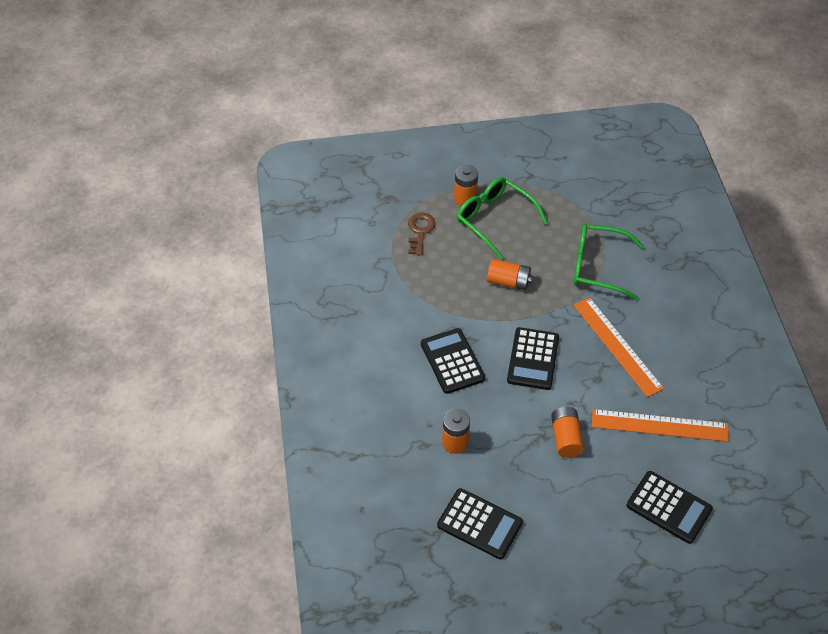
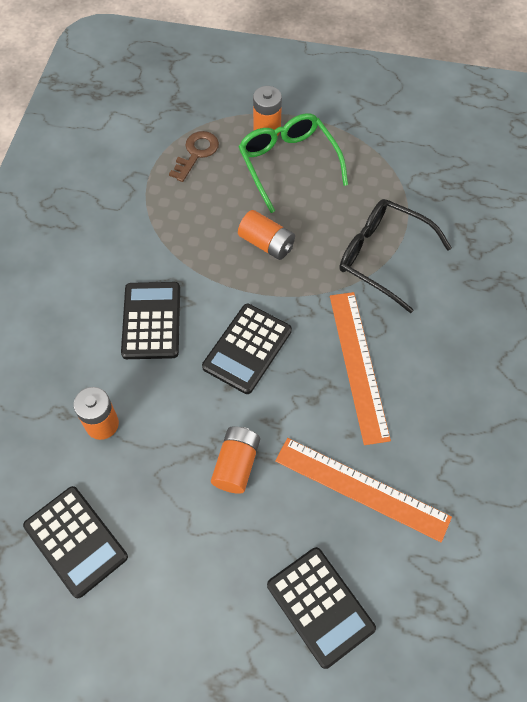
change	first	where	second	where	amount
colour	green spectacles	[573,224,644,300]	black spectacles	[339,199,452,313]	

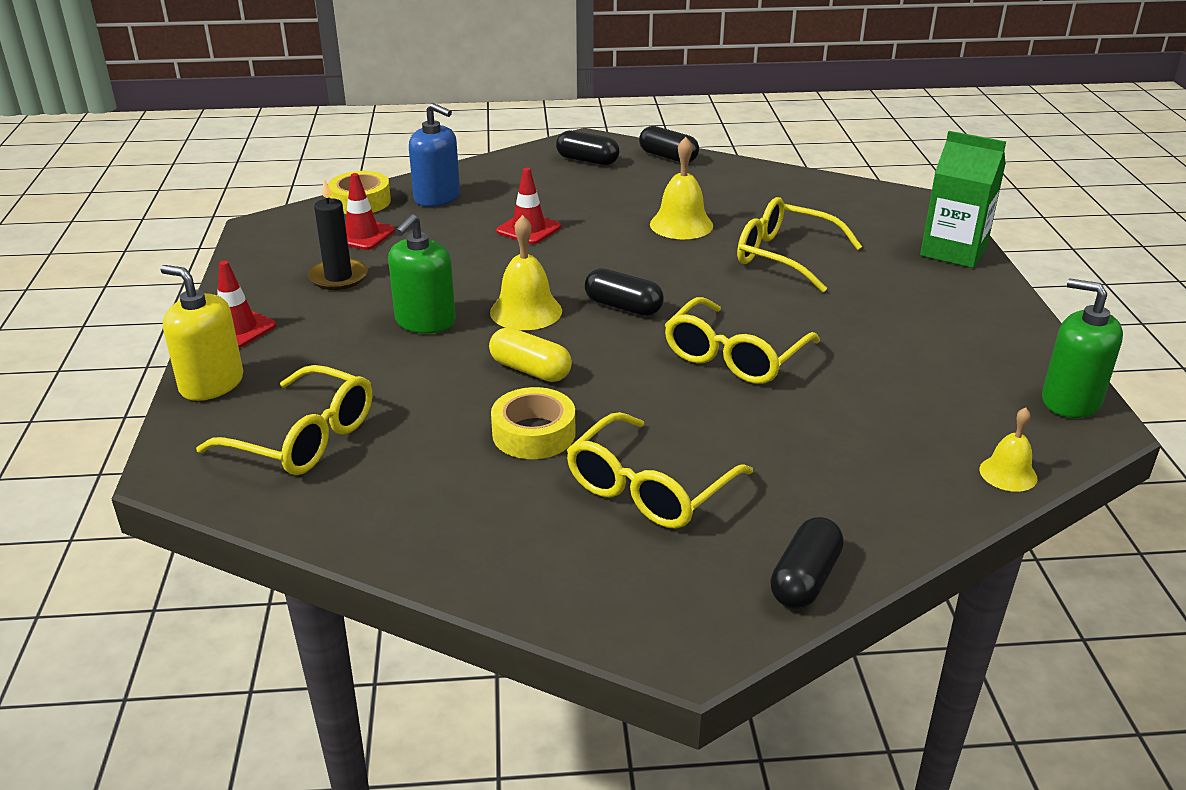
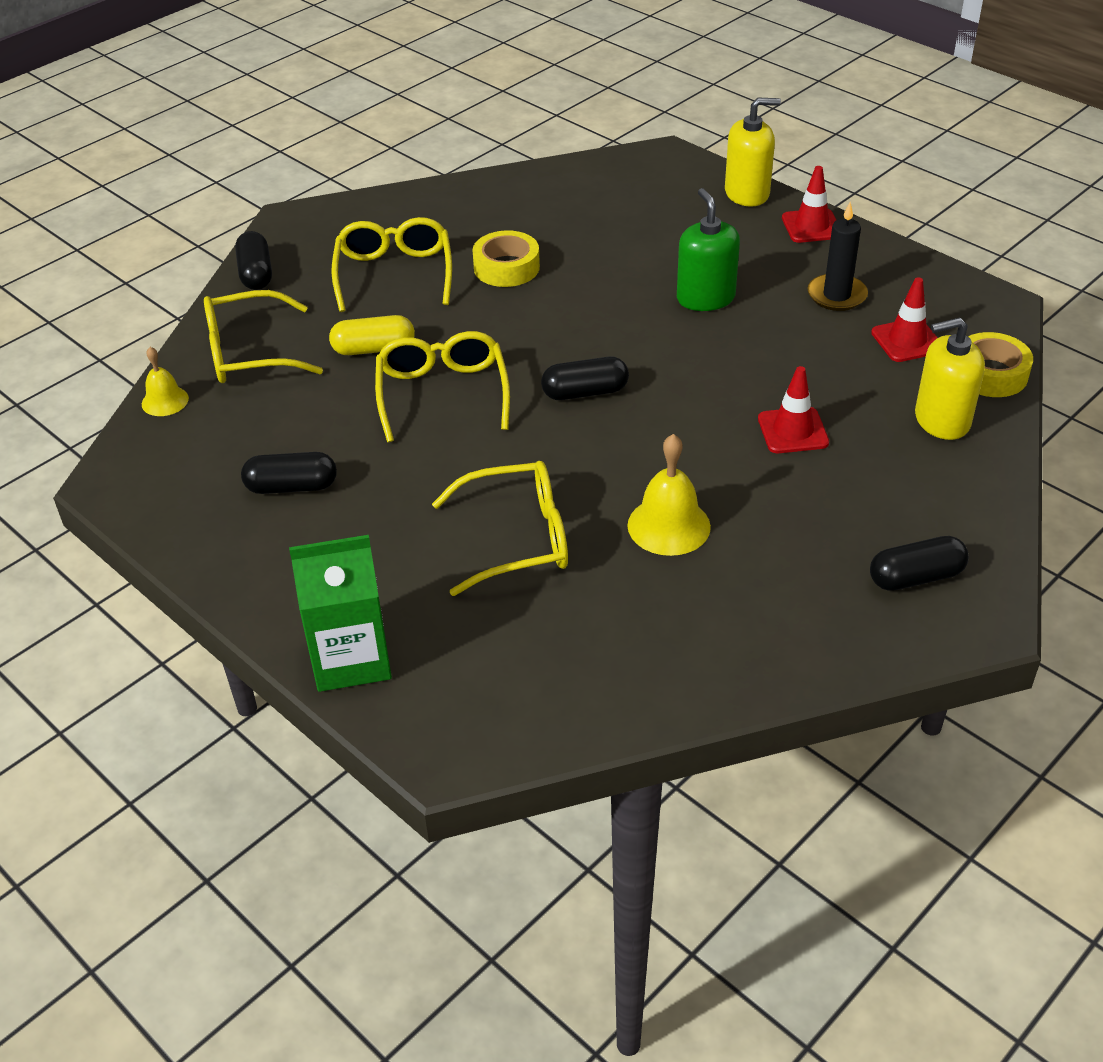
change	first	where	second	where	amount
colour	cobalt pump bottle	[409,103,460,207]	bright yellow pump bottle	[915,317,985,440]	
relocated	black pill	[639,126,699,162]		[241,452,337,494]	
missing	bright yellow hand bell	[490,215,562,330]			
missing	green pump bottle	[1042,278,1123,418]			
relocated	bright yellow pill	[489,328,572,382]		[329,315,415,355]	
relocated	bright yellow spectacles	[196,365,372,475]		[204,290,323,383]	

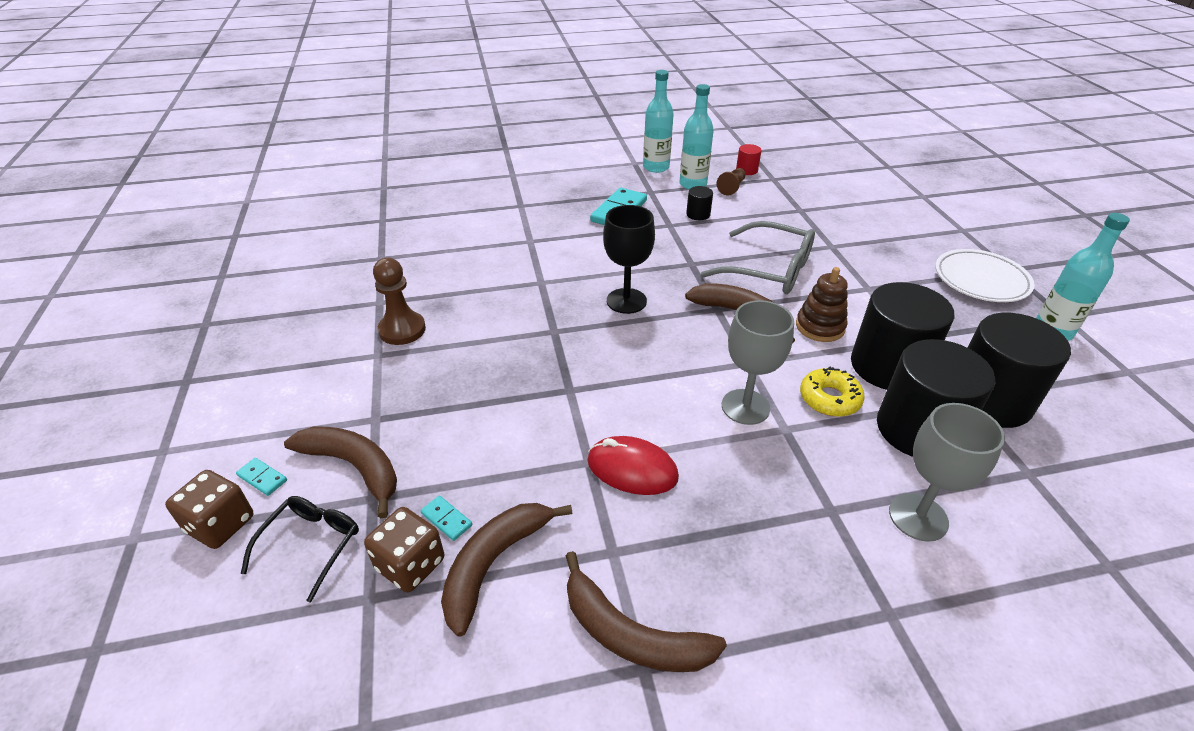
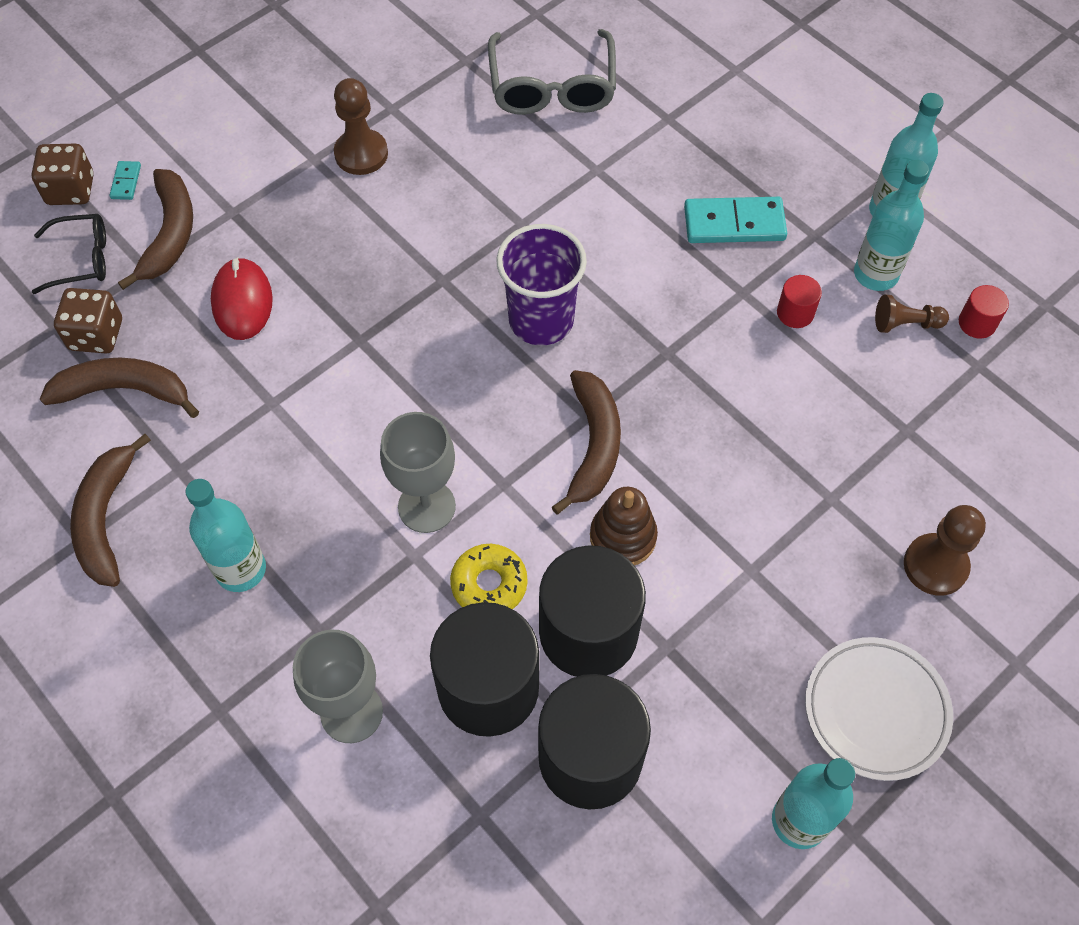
change	first	where	second	where	amount
colour	black cylinder shape	[686,186,713,220]	red cylinder shape	[777,275,822,328]	
exchanged	black chalice	[603,205,655,314]	royal purple cup	[496,224,587,345]	
relocated	gray spectacles	[700,221,815,294]		[488,29,616,115]	
relocated	red mouse	[587,436,679,495]		[211,257,273,340]	
missing	teal domino	[421,495,472,541]			
appeared			teal drink bottle	[185,479,266,592]	
appeared			dark brown pawn	[904,505,986,596]	

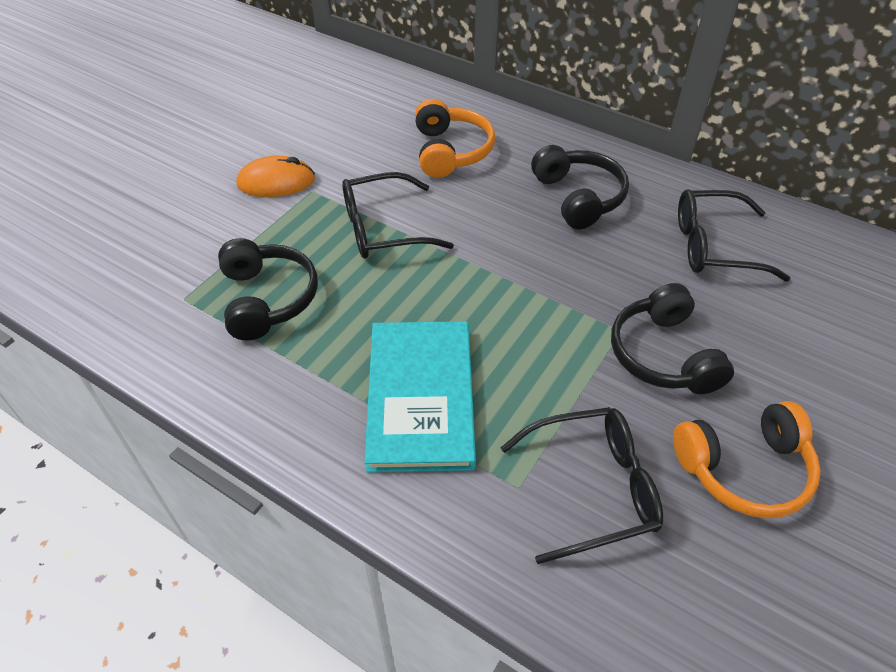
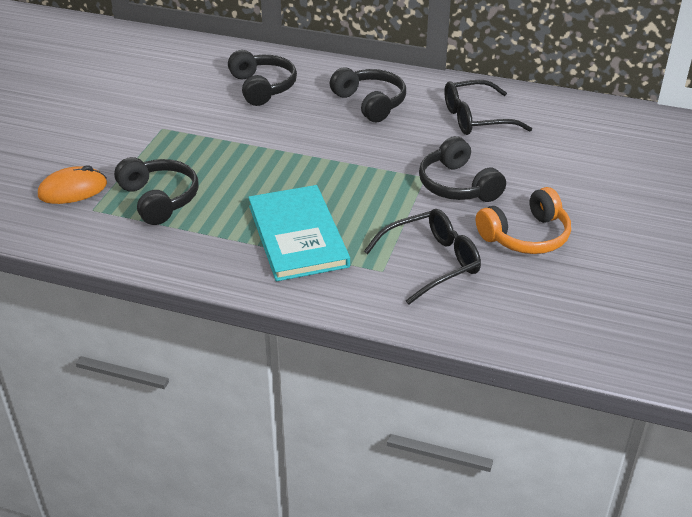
change	first	where	second	where	amount
colour	bright orange headphones	[415,99,495,178]	black headphones	[228,50,297,106]	
relocated	bright orange mouse	[236,156,315,197]		[38,165,107,204]	
missing	black spectacles	[342,172,454,258]			

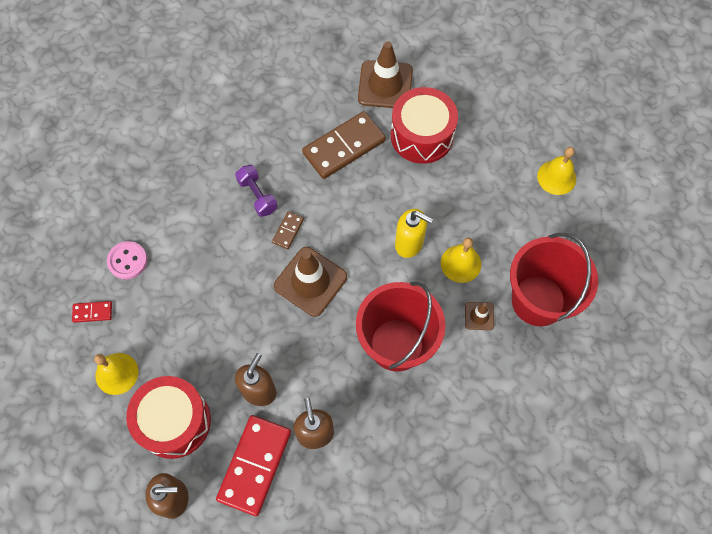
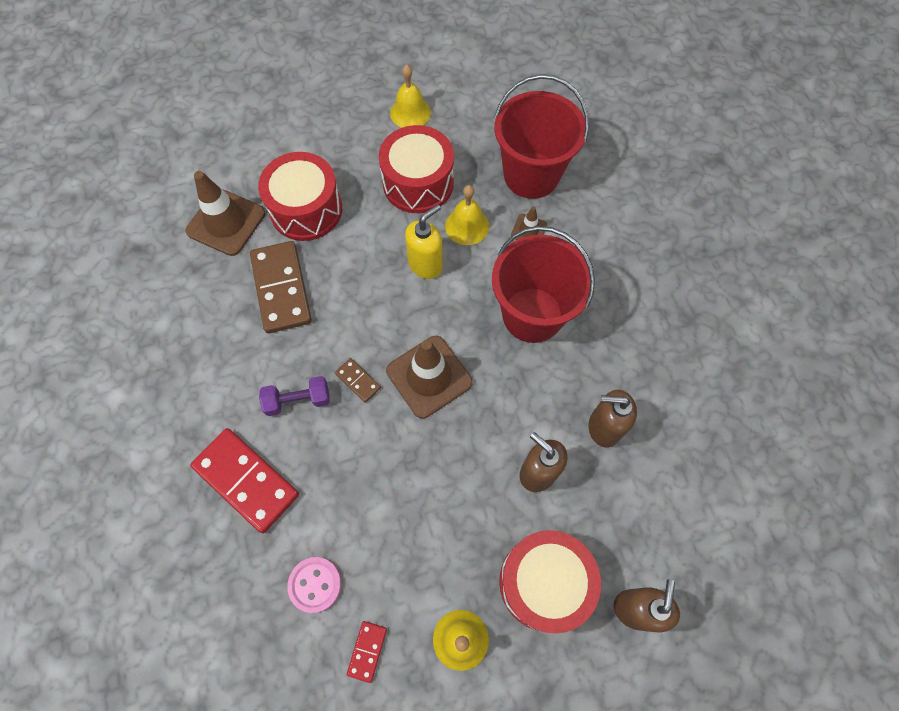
change	first	where	second	where	amount
relocated	red domino	[216,415,291,516]		[190,428,299,533]	
appeared			red drum	[379,125,454,213]	

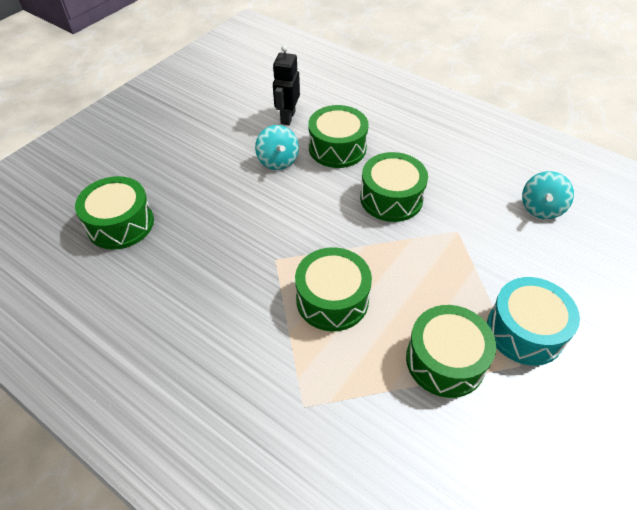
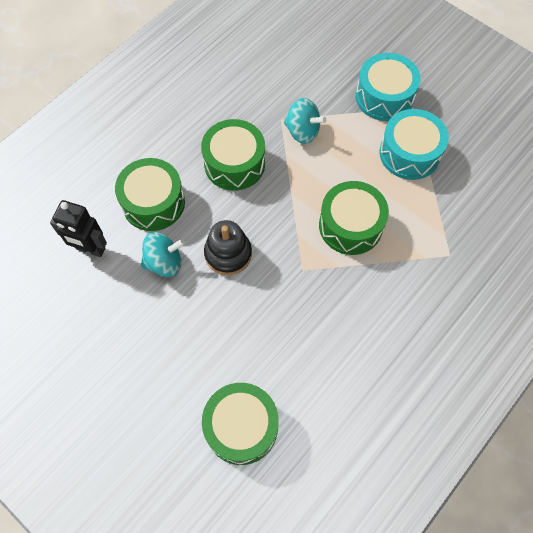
change	first	where	second	where	amount
relocated	teal whirligig	[522,171,574,219]		[284,98,326,144]	
colour	green drum	[406,305,496,398]	teal drum	[380,109,449,180]	
appeared			black ring stacker	[204,220,252,275]	

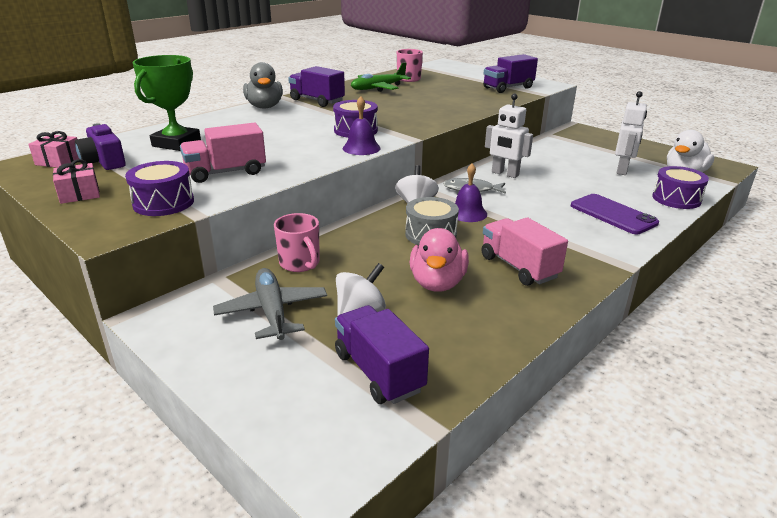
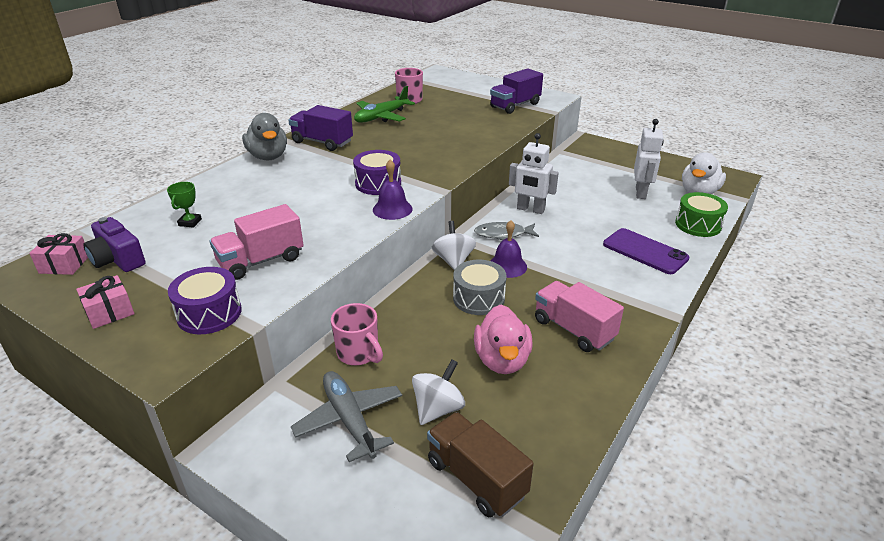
change	first	where	second	where	amount
size	green prize cup	[132,55,201,151]		[167,182,202,228]	x0.45
colour	royal purple drum	[652,166,709,209]	green drum	[675,192,728,237]	
colour	royal purple lorry	[335,305,429,404]	dark brown lorry	[427,412,534,518]	

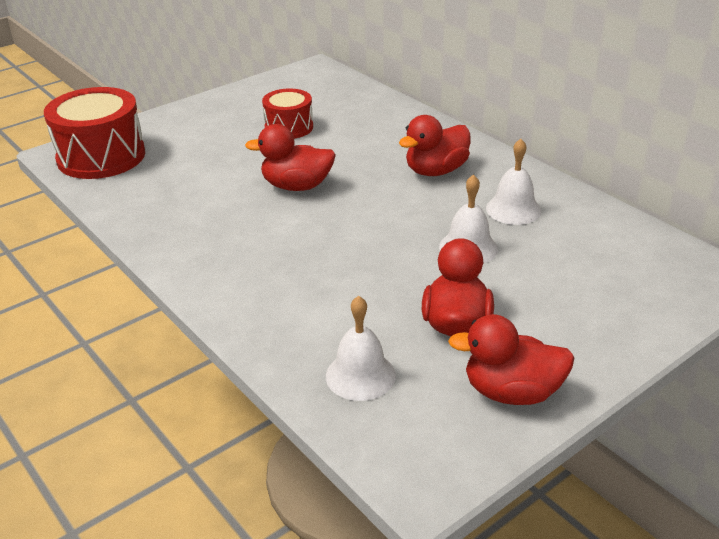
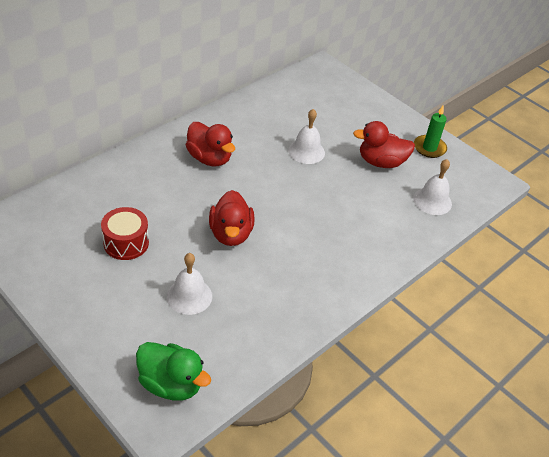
change	first	where	second	where	amount
exchanged	red drum	[44,87,145,179]	green rubber duck	[136,342,211,401]	
relocated	pure white hand bell	[486,139,542,225]		[167,253,212,315]	
exchanged	red rubber duck	[448,314,574,405]	green candle	[414,105,447,158]	

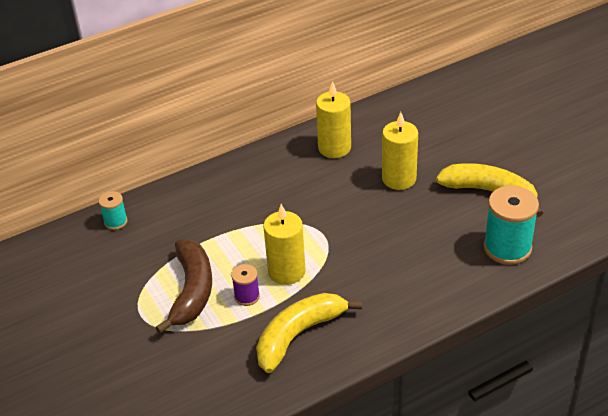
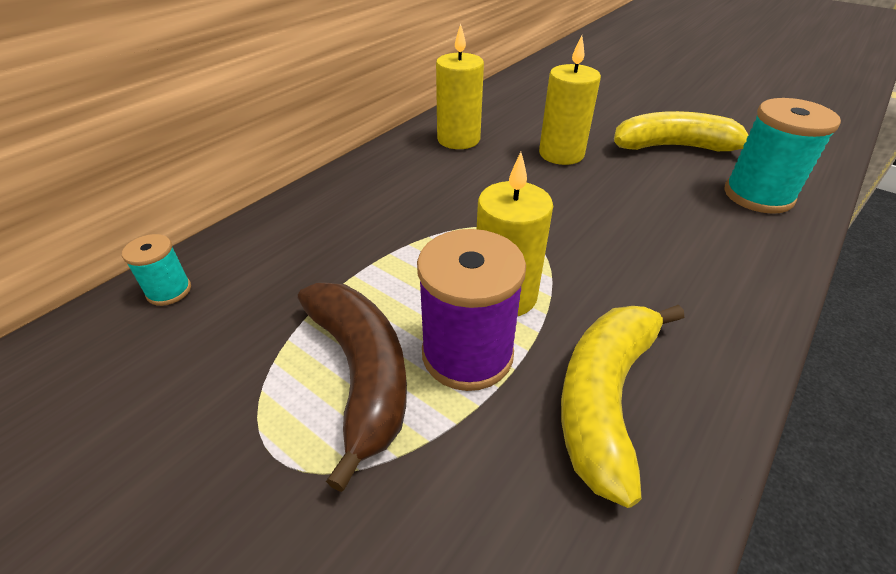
change	first	where	second	where	amount
size	royal purple spool	[231,264,260,306]		[417,229,526,391]	x1.92

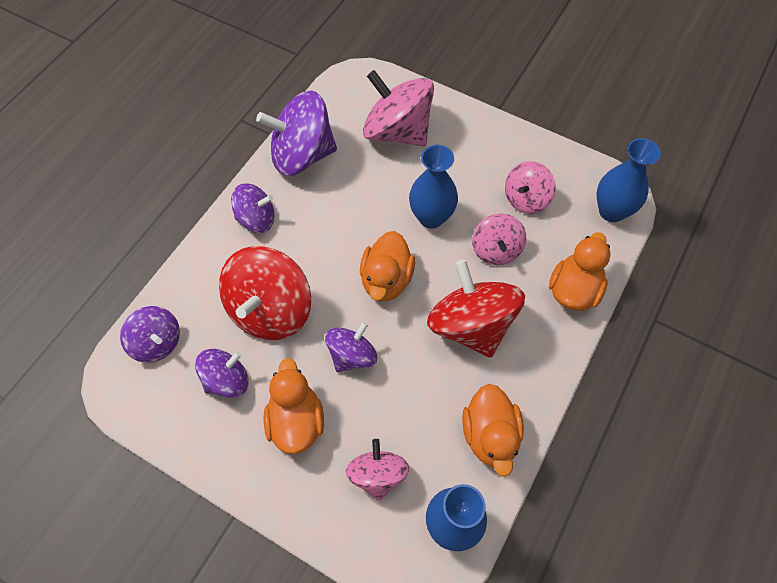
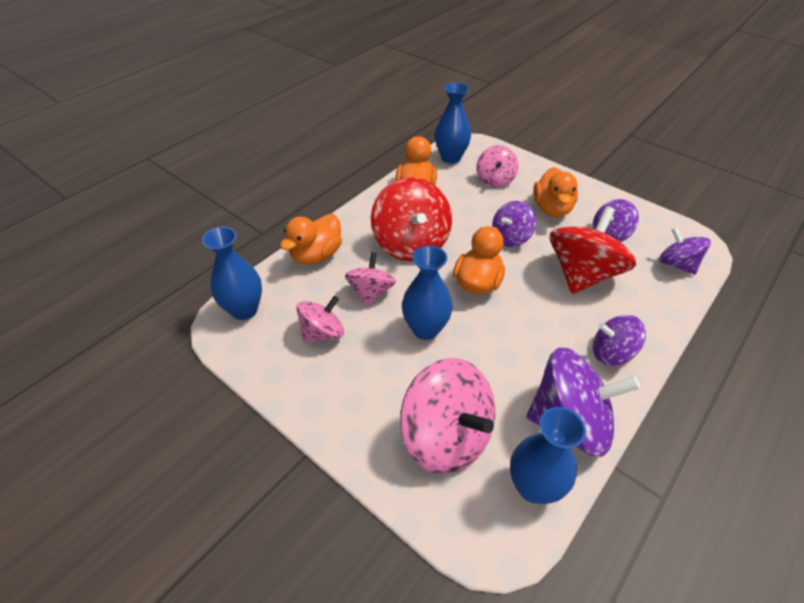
change	first	where	second	where	amount
appeared			cobalt tall vase	[510,407,586,504]	

